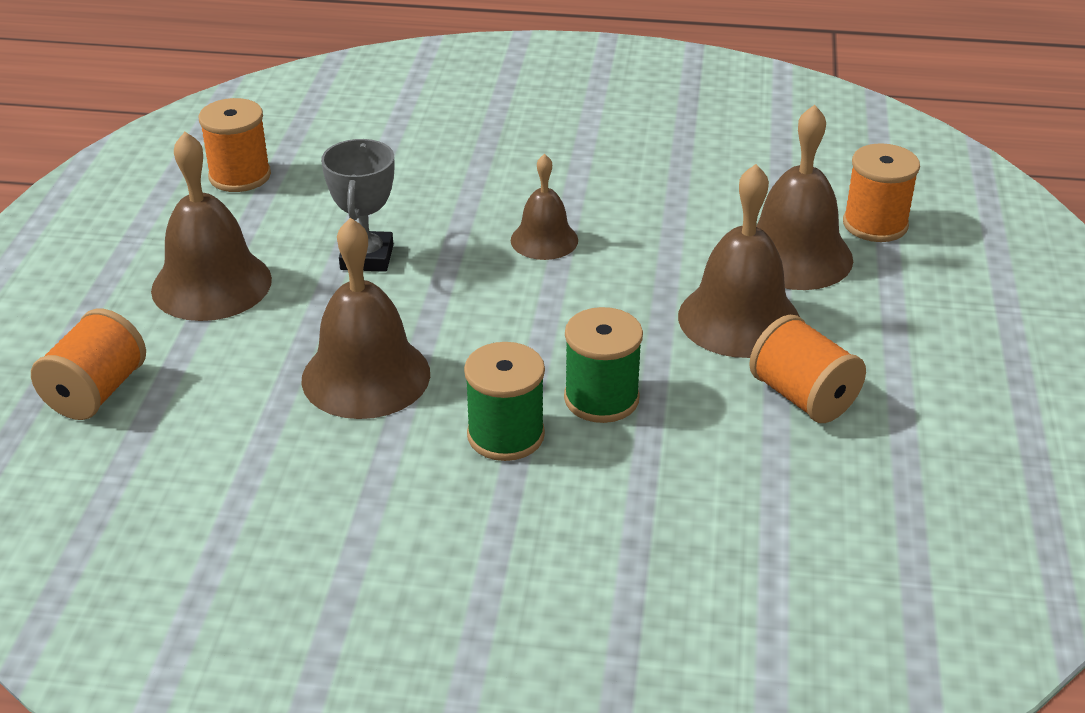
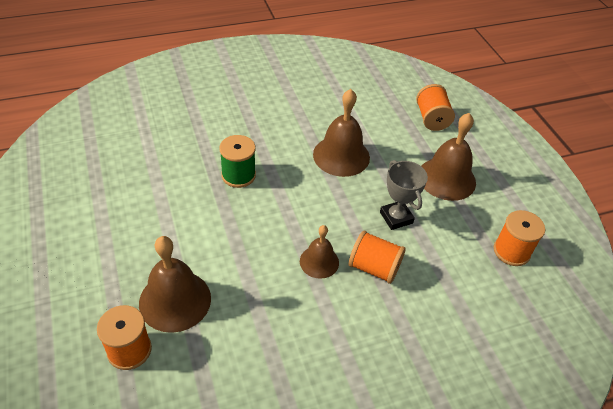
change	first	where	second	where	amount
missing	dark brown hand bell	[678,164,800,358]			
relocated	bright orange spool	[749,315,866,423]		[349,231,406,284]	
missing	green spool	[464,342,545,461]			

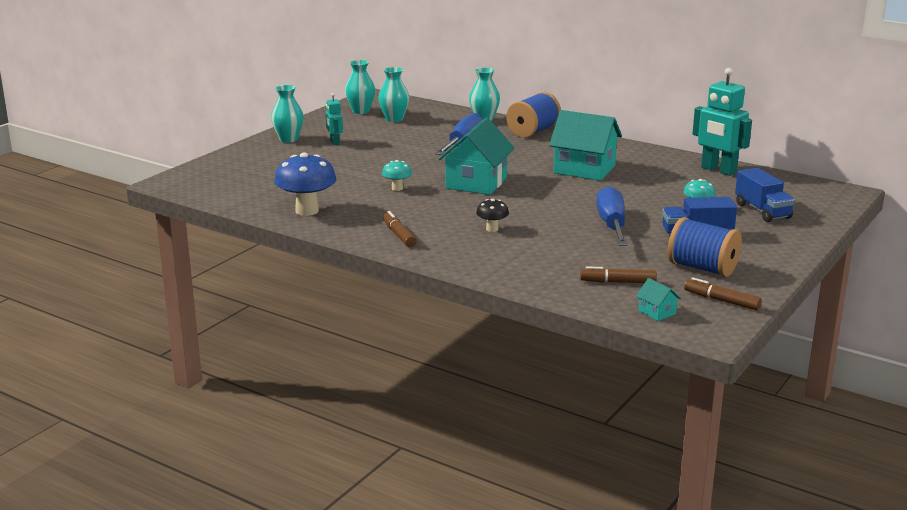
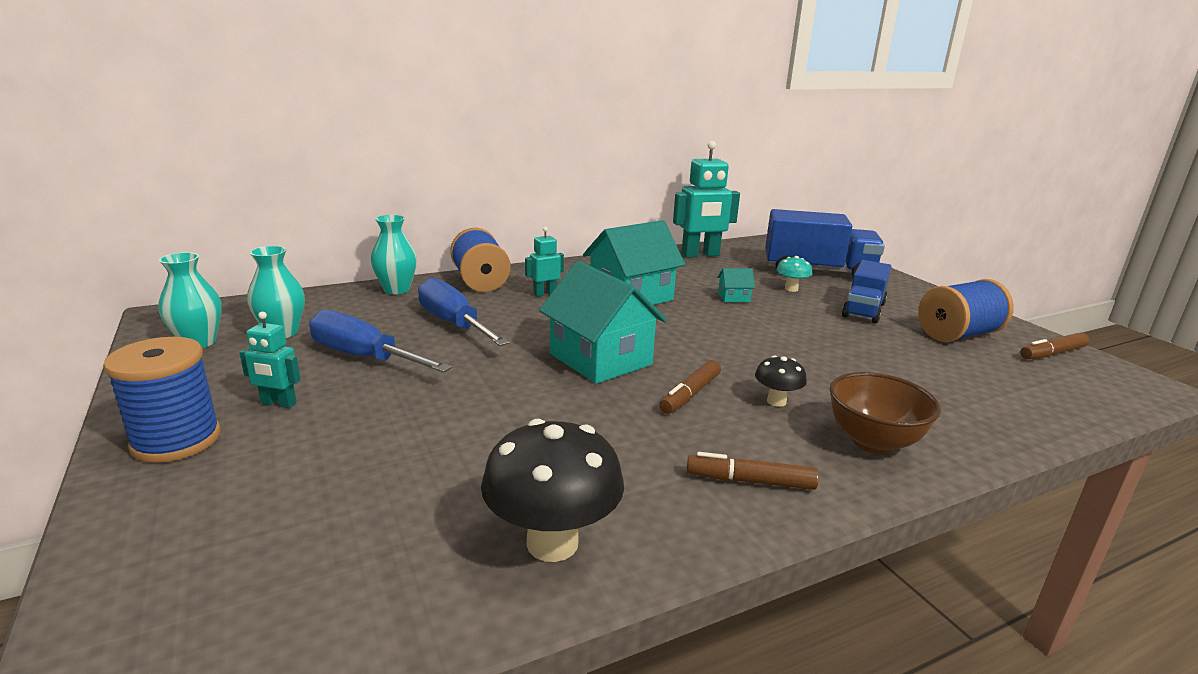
change	first	where	second	where	amount
exchanged	teal tall vase	[271,85,304,143]	cobalt spool	[103,337,221,463]	
colour	cobalt mushroom	[274,152,336,216]	black mushroom	[481,419,624,562]	
missing	teal mushroom	[382,160,412,191]			
size	cobalt lorry	[735,168,795,222]		[765,209,885,277]	x1.59
relocated	cobalt flat screwdriver	[597,186,628,246]		[309,310,452,373]	
relocated	dark brown marker	[580,266,657,283]		[659,360,721,414]	
relocated	teal house	[636,278,681,321]		[717,268,755,302]	
appeared			teal robot figure	[525,227,564,297]	
appeared			dark brown bowl	[829,372,941,454]	

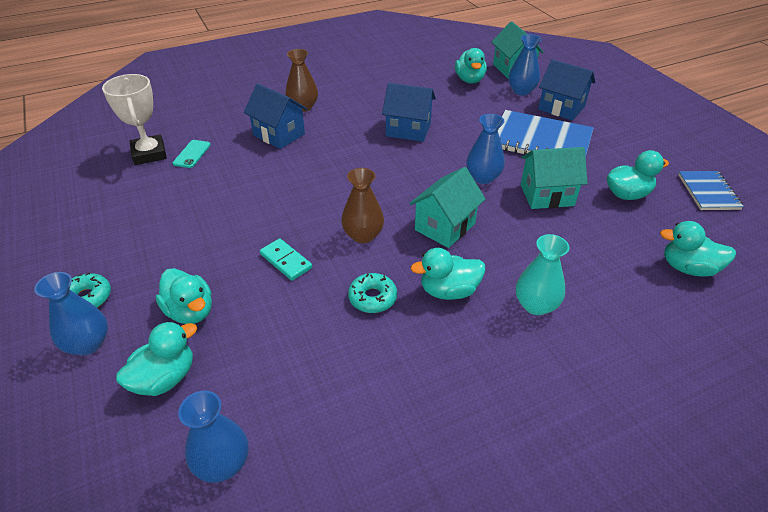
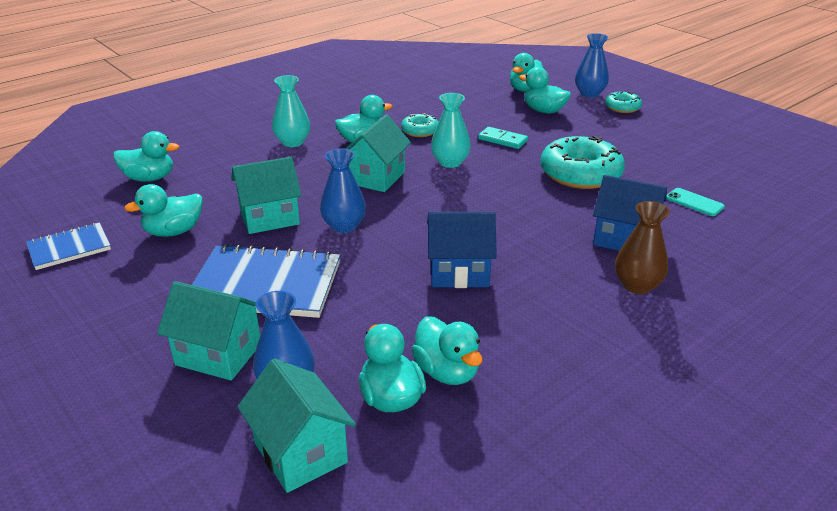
change	first	where	second	where	amount
colour	cobalt house	[538,60,595,121]	teal house	[157,281,260,381]	
missing	pure white prize cup	[102,74,167,165]			
spun	teal smartphone	[173,140,211,168]		[666,188,725,216]	45 degrees counterclockwise
colour	dark brown tall vase	[341,168,384,243]	teal tall vase	[431,93,471,168]	
spun	cobalt exercise book	[678,171,744,210]		[26,222,111,270]	75 degrees clockwise
missing	cobalt tall vase	[178,391,249,483]			
appeared			teal glazed donut	[540,136,625,189]	
appeared			teal rubber duck	[412,316,483,385]	

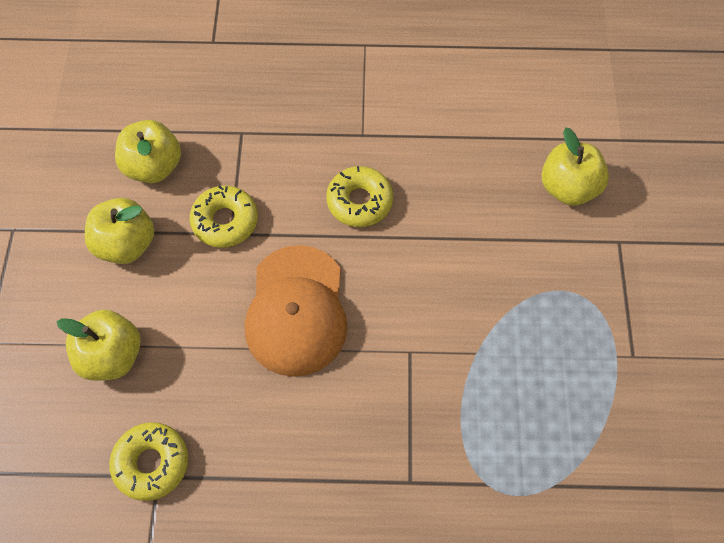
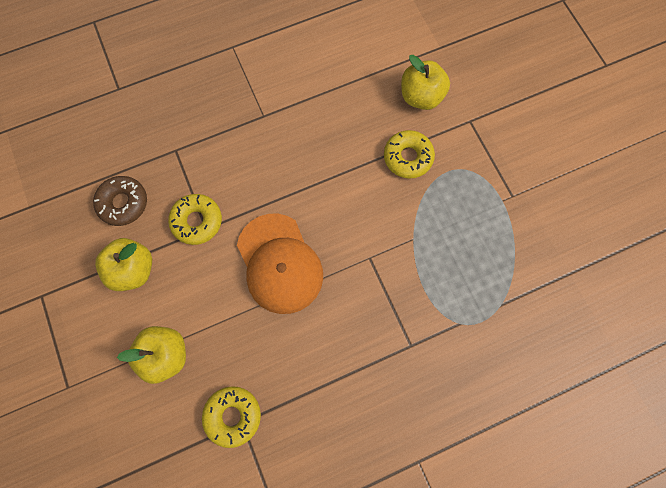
change	first	where	second	where	amount
exchanged	bright yellow apple	[115,120,181,183]	dark brown glazed donut	[93,176,147,226]	
relocated	bright yellow glazed donut	[326,166,393,227]		[384,130,435,179]	

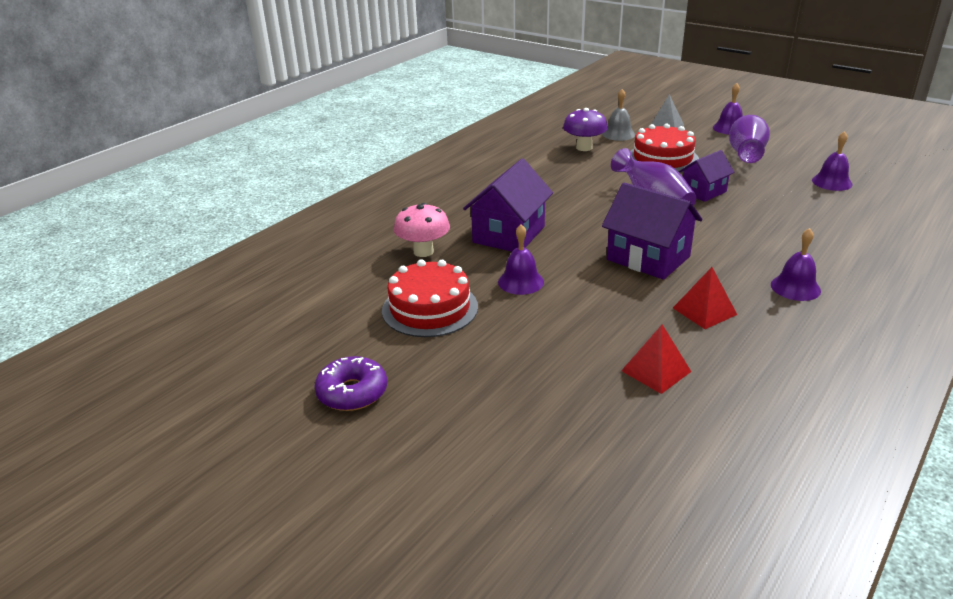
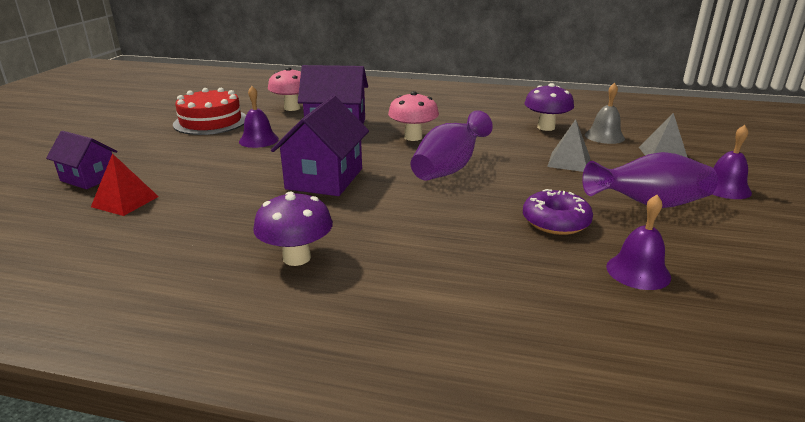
change	first	where	second	where	amount
exchanged	red gateau	[630,124,699,172]	gray solid pyramid	[547,119,590,172]	
relocated	royal purple house	[679,150,735,202]		[46,131,117,189]	
exchanged	royal purple hand bell	[771,228,821,301]	royal purple mushroom	[253,192,333,266]	
missing	red solid pyramid	[673,267,737,329]			
relocated	royal purple glazed donut	[314,356,387,411]		[523,189,593,235]	
appeared			rosy mushroom	[388,91,439,141]	

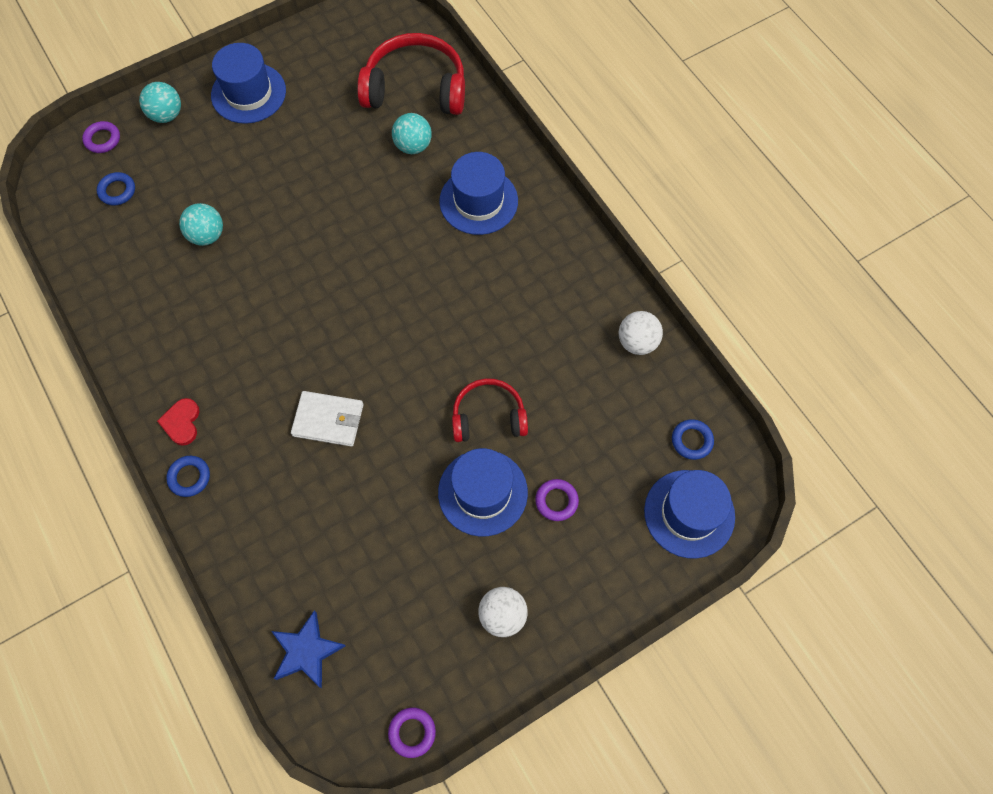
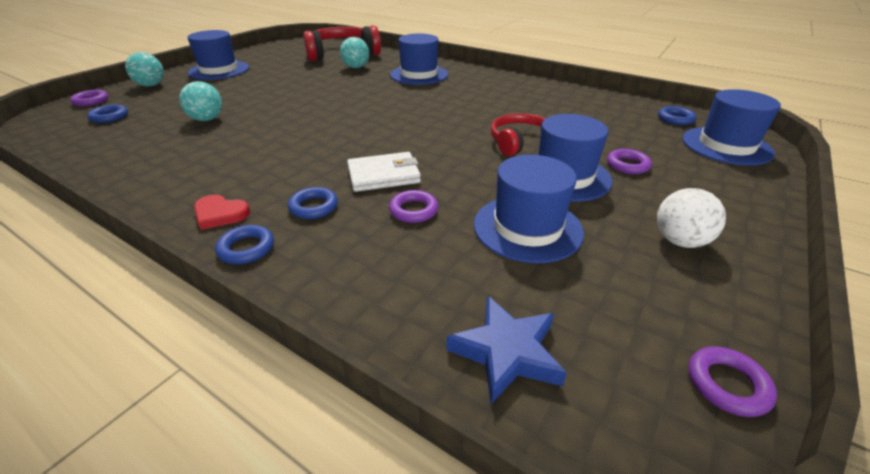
change	first	where	second	where	amount
missing	pure white ball	[619,311,663,355]			
spun	red heart shape	[157,398,200,446]		[194,195,250,230]	45 degrees counterclockwise
appeared			cobalt tall hat	[474,155,584,263]	
appeared			cobalt ring	[288,187,338,219]	
appeared			royal purple ring	[389,190,438,223]	

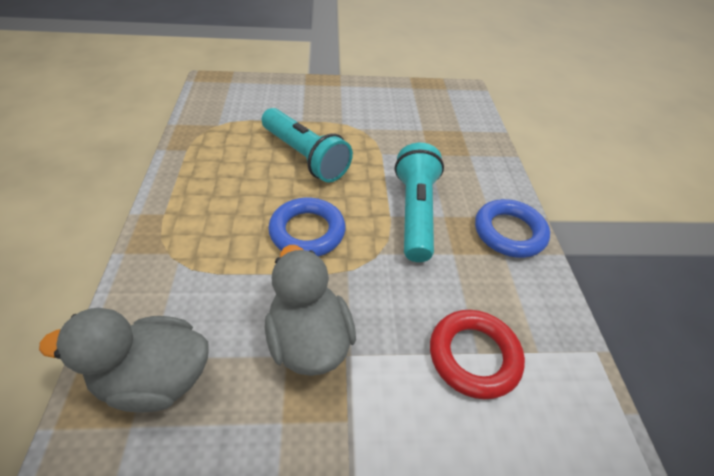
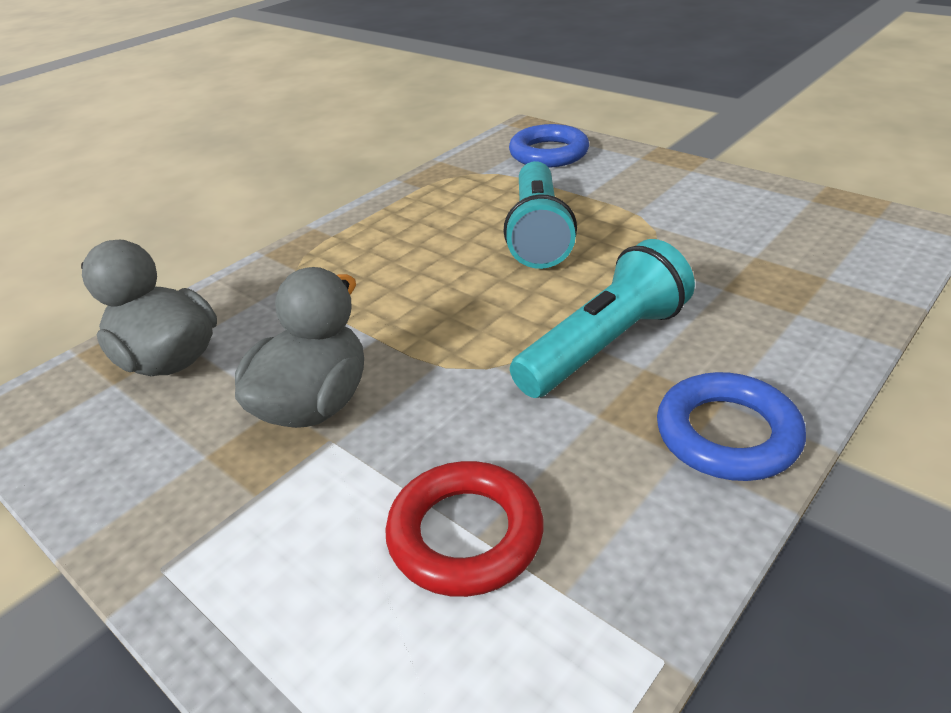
change	first	where	second	where	amount
relocated	cobalt ring	[268,197,345,257]		[509,124,589,168]	

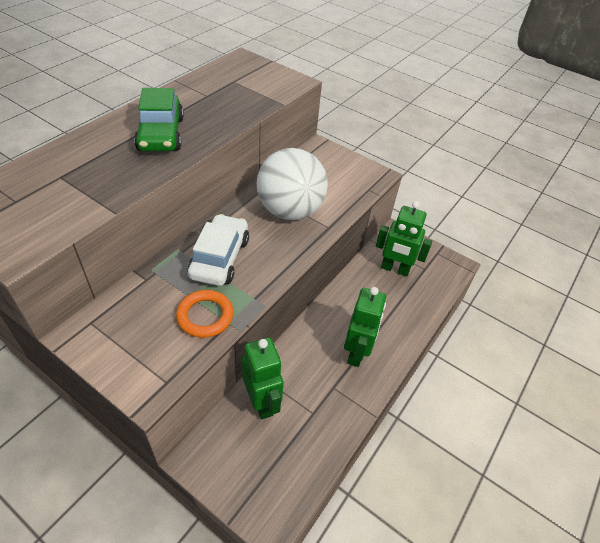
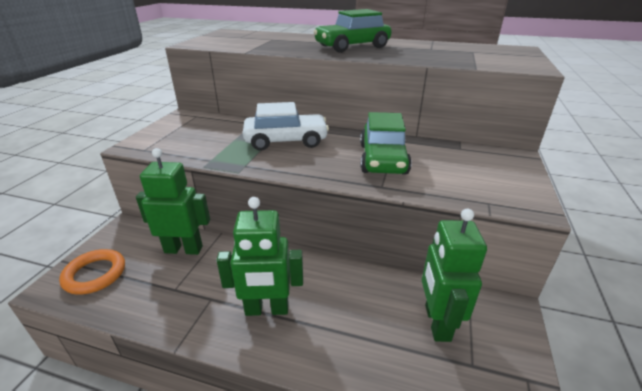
change	first	where	second	where	amount
exchanged	pure white ball	[257,148,328,220]	green car	[360,112,412,175]	
relocated	bright orange ring	[176,290,233,338]		[59,249,125,295]	
spun	green robot figure	[242,337,284,420]		[136,148,210,255]	135 degrees counterclockwise

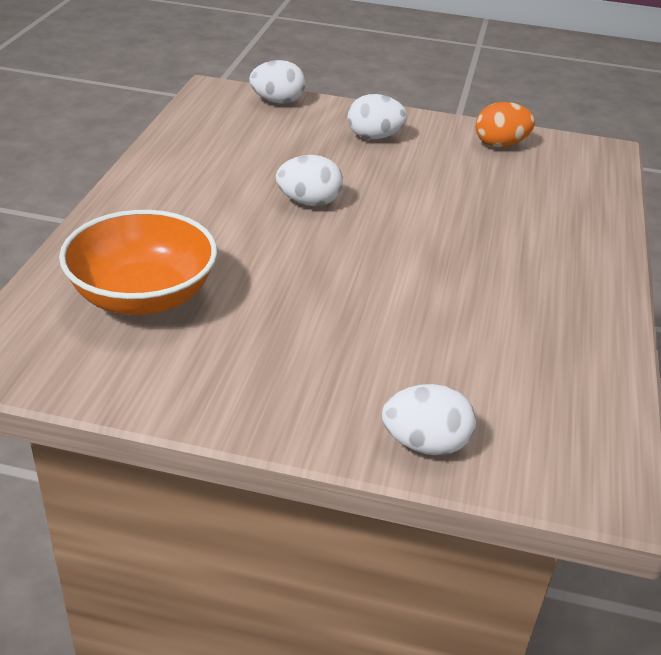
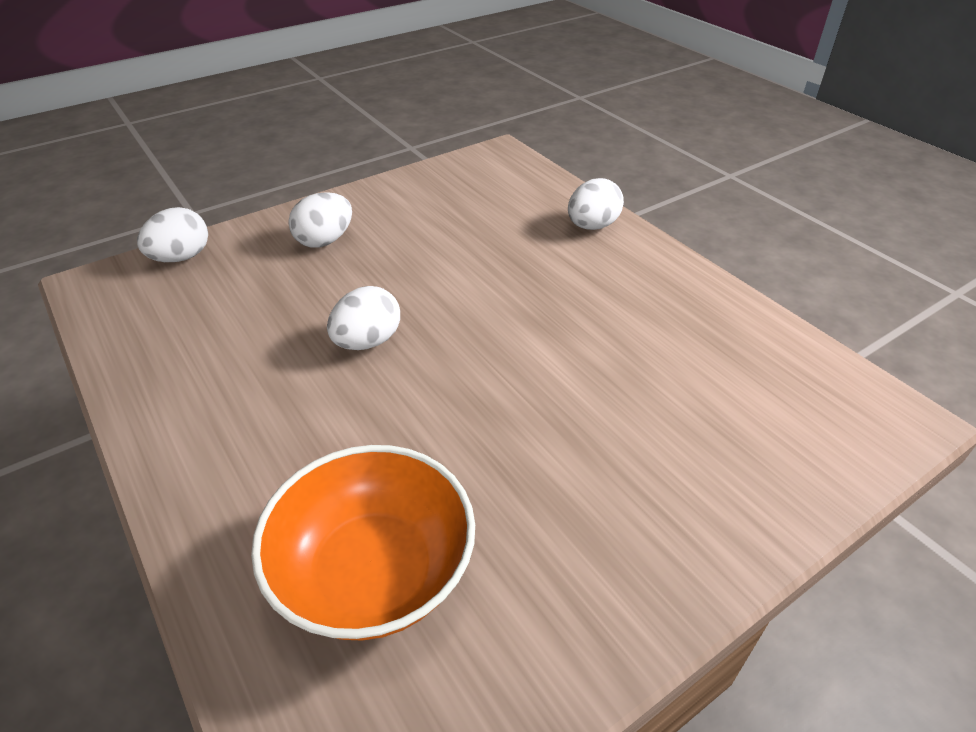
change	first	where	second	where	amount
missing	bright orange egg shape	[475,102,535,147]			
relocated	pure white egg shape	[382,384,476,455]		[568,178,624,230]	

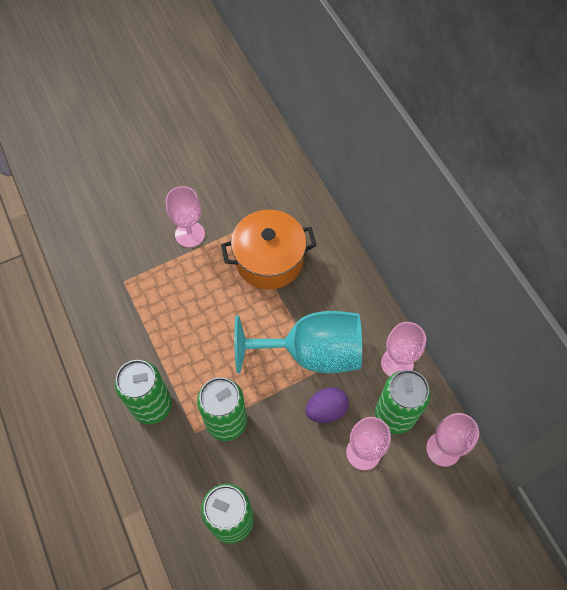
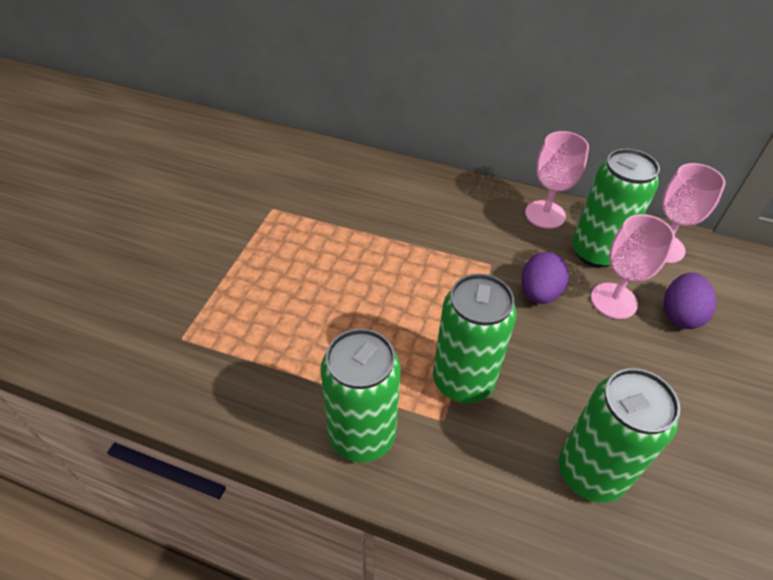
change	first	where	second	where	amount
missing	rosy chalice	[166,186,205,248]			
missing	bright orange pot	[221,210,317,289]			
missing	teal chalice	[234,311,362,373]			
appeared			royal purple egg shape	[663,272,716,329]	

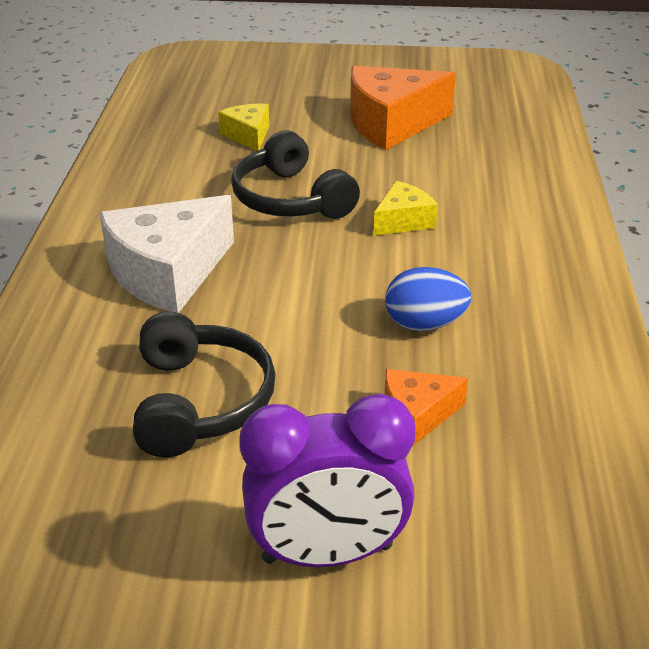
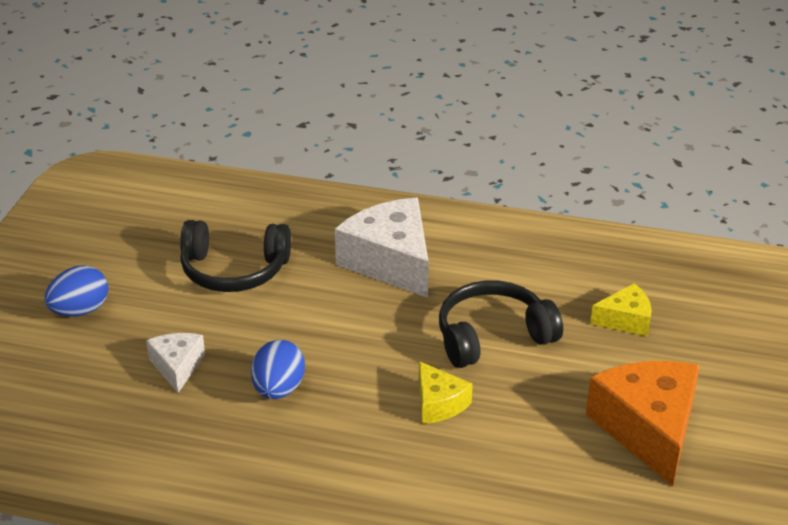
change	first	where	second	where	amount
colour	bright orange cheese wedge	[384,369,468,446]	pure white cheese wedge	[146,333,205,393]	
exchanged	royal purple bedside clock	[239,393,415,567]	cobalt egg shape	[45,265,108,317]	

